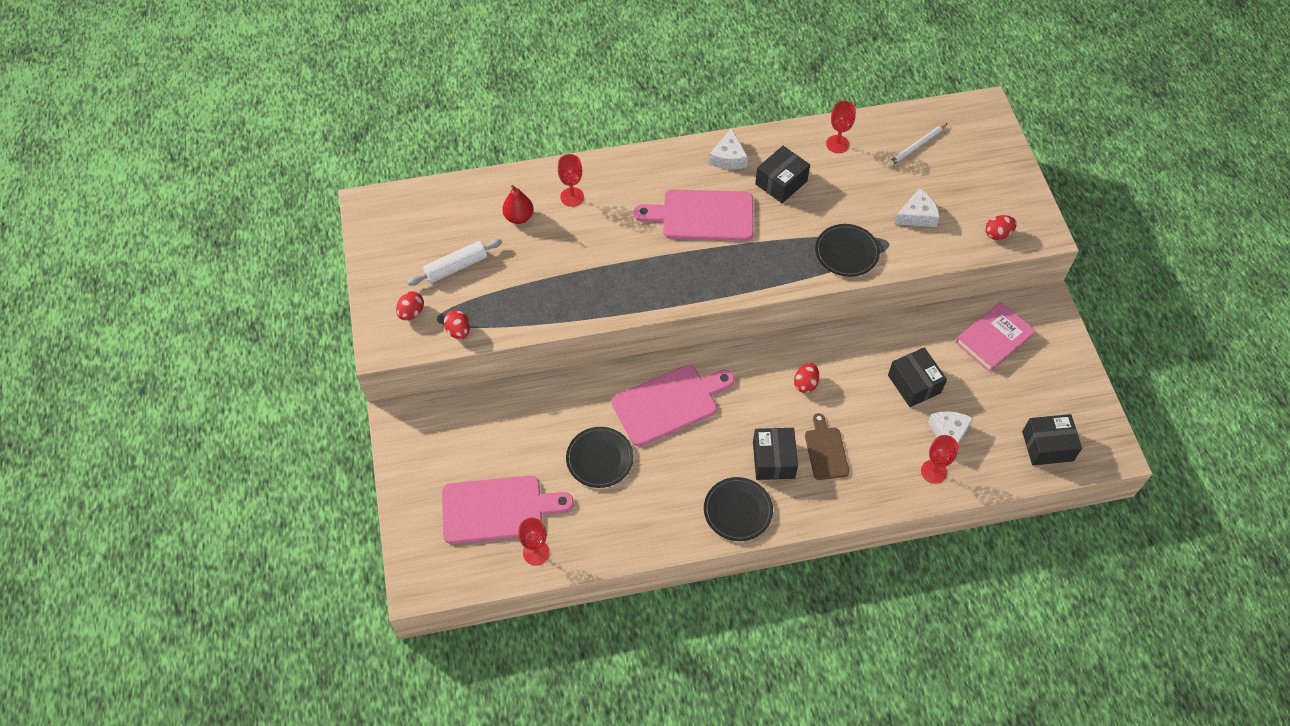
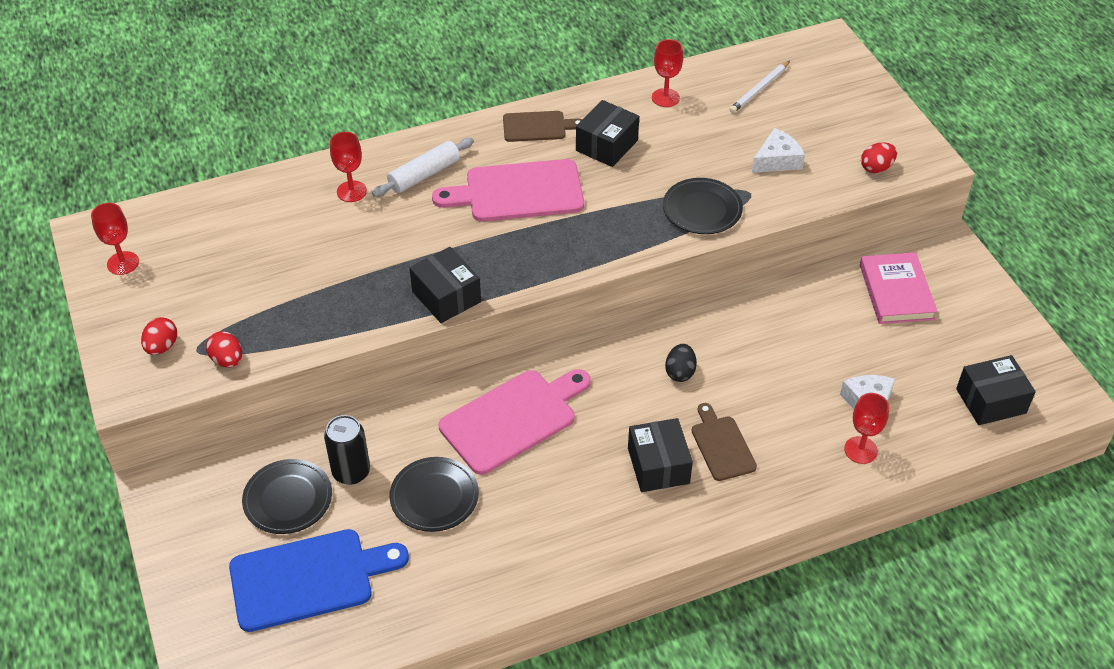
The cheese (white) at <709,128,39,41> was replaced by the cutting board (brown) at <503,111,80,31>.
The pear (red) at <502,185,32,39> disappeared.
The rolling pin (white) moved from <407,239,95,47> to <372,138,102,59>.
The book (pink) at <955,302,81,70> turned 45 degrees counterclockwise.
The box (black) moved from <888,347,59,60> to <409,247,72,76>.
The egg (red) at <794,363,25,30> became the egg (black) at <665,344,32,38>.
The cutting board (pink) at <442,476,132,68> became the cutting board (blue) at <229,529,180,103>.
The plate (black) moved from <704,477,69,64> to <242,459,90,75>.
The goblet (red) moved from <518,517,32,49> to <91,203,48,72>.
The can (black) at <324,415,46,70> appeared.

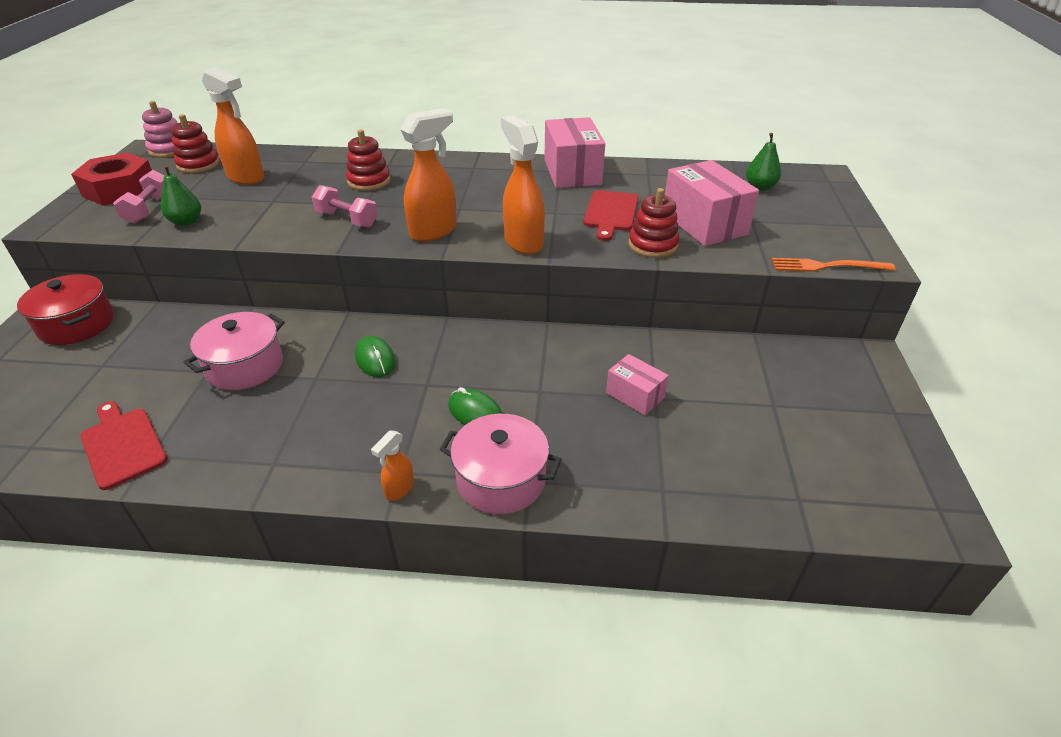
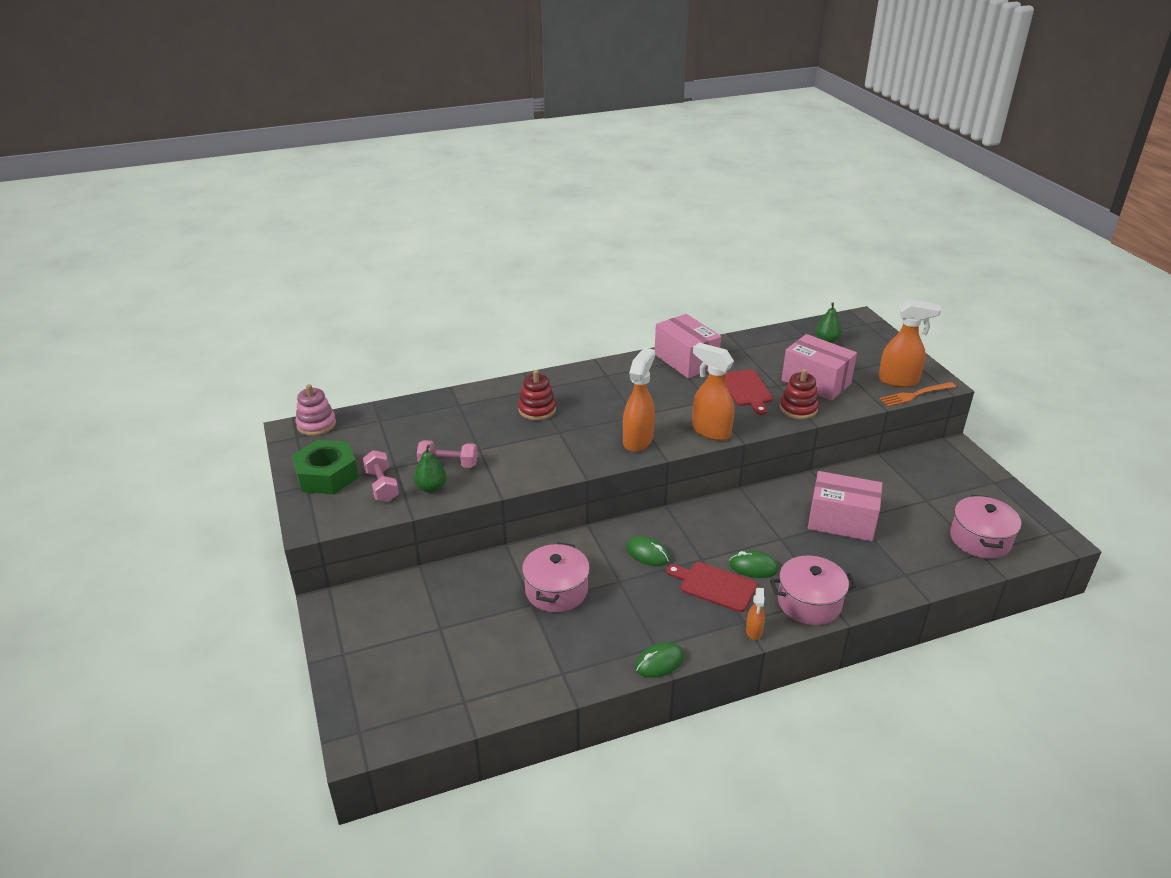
The spray bottle (orange) moved from <202,67,62,118> to <878,299,63,88>.
The stacking toy (red) at <171,114,49,59> disappeared.
The nut (red) at <71,153,81,52> became the nut (green) at <292,440,67,54>.
The dumbbell (pink) moved from <312,185,66,43> to <417,440,61,28>.
The pot (red) at <17,274,97,71> disappeared.
The box (pink) at <606,354,63,61> changed to 1.79 times the size.
The cutting board (red) moved from <80,401,87,89> to <666,562,92,50>.
The pot (pink) at <950,495,71,64> appeared.
The mouse (green) at <635,642,50,36> appeared.

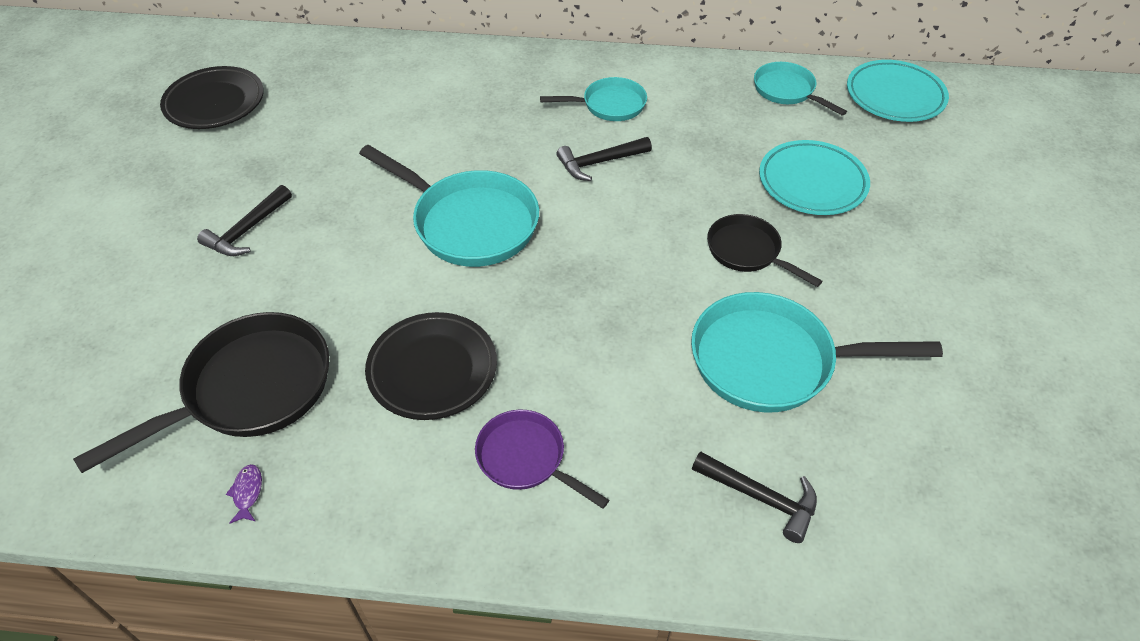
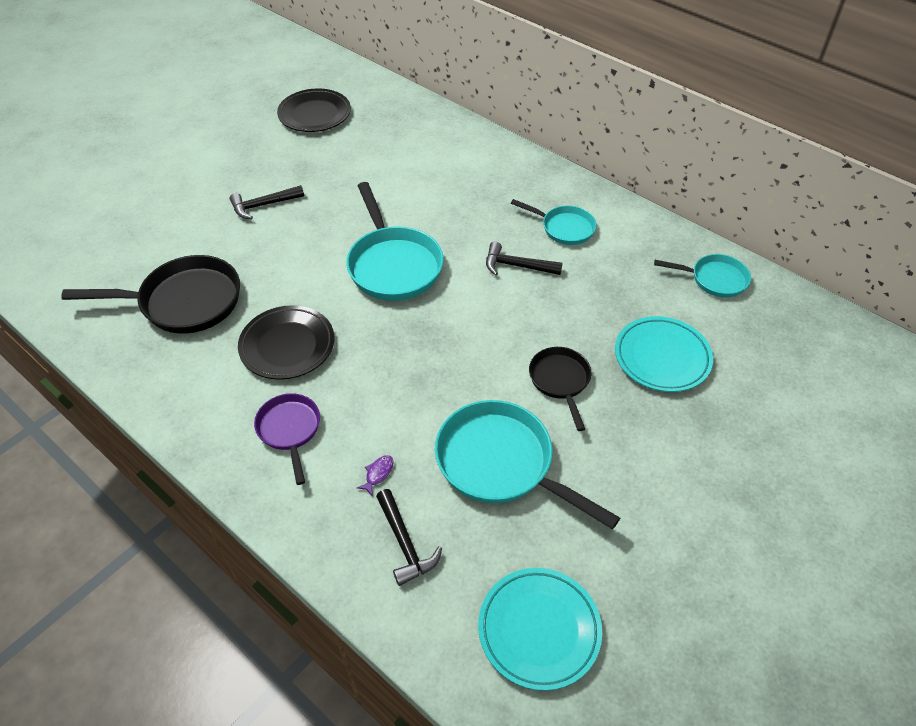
The plate (turquoise) moved from <847,60,102,62> to <478,568,124,123>.
The pan (turquoise) at <754,62,93,54> turned 105 degrees clockwise.
The fish (purple) moved from <226,464,36,60> to <357,455,36,41>.

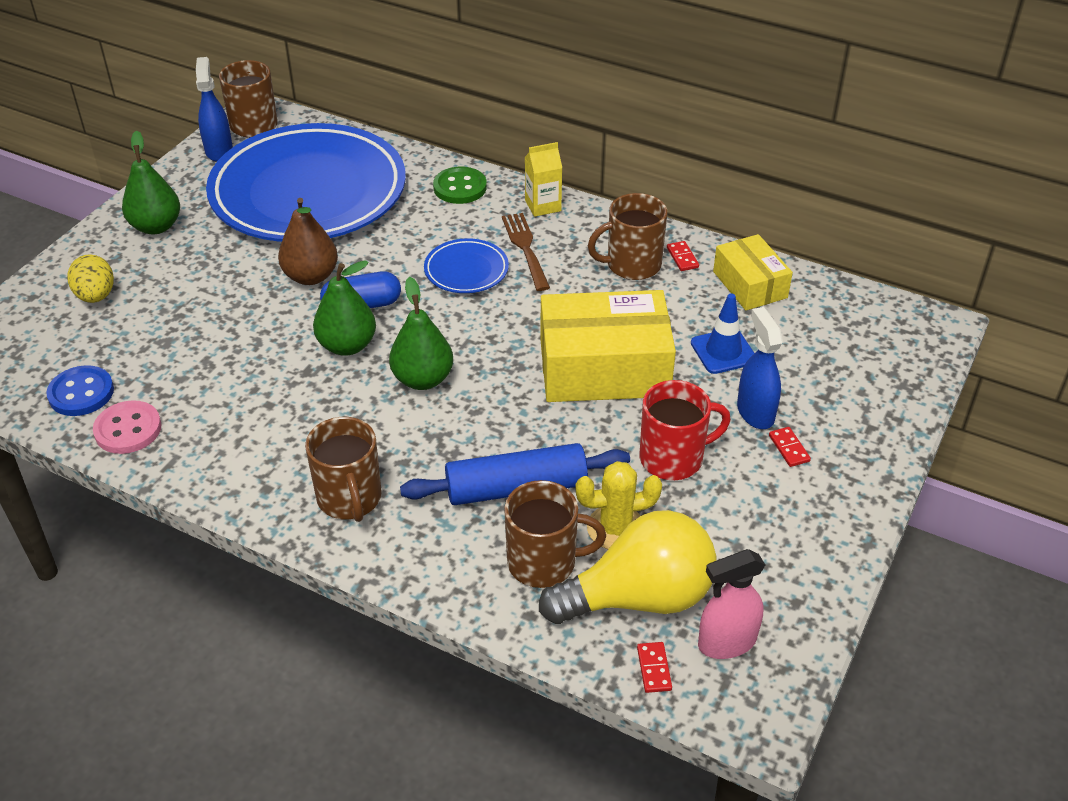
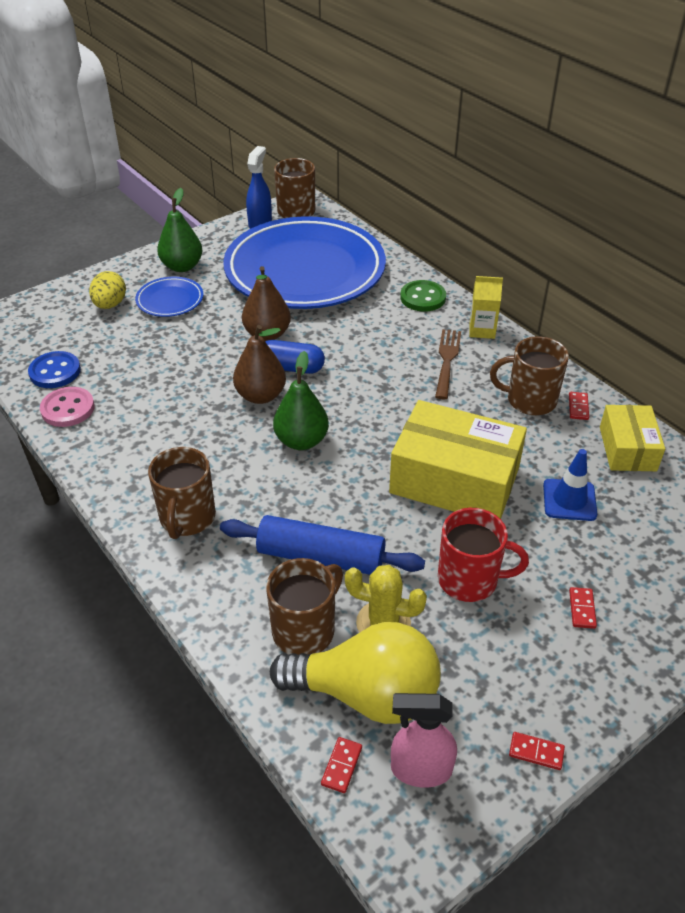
The plate (blue) moved from <424,238,85,55> to <135,277,68,40>.
The pear (green) at <313,260,63,96> became the pear (brown) at <233,325,53,79>.
The spray bottle (blue) at <737,307,46,122> disappeared.
The mug (brown) at <504,480,102,108> turned 75 degrees counterclockwise.
The domino (red) at <509,732,56,38> appeared.

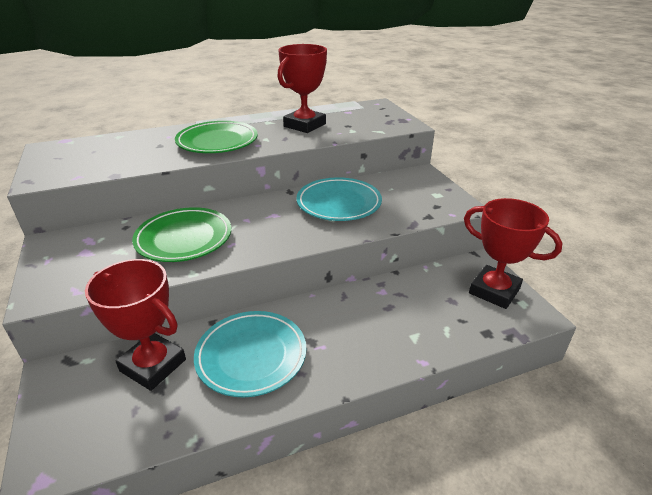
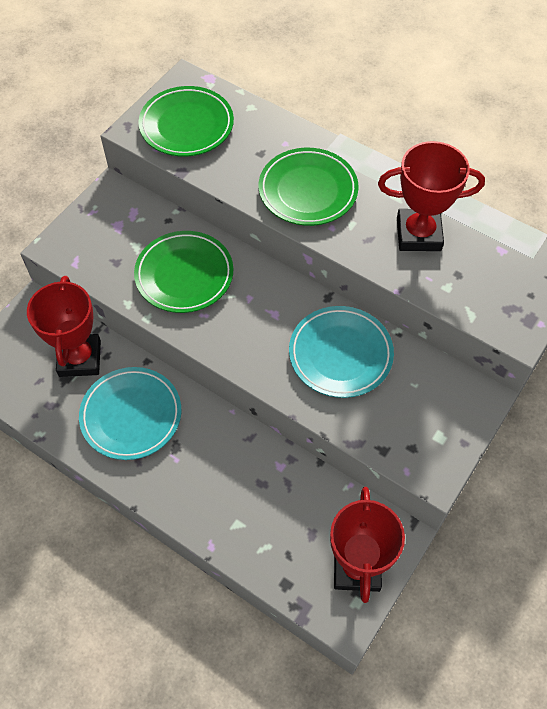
The plate (green) at <138,86,96,71> appeared.

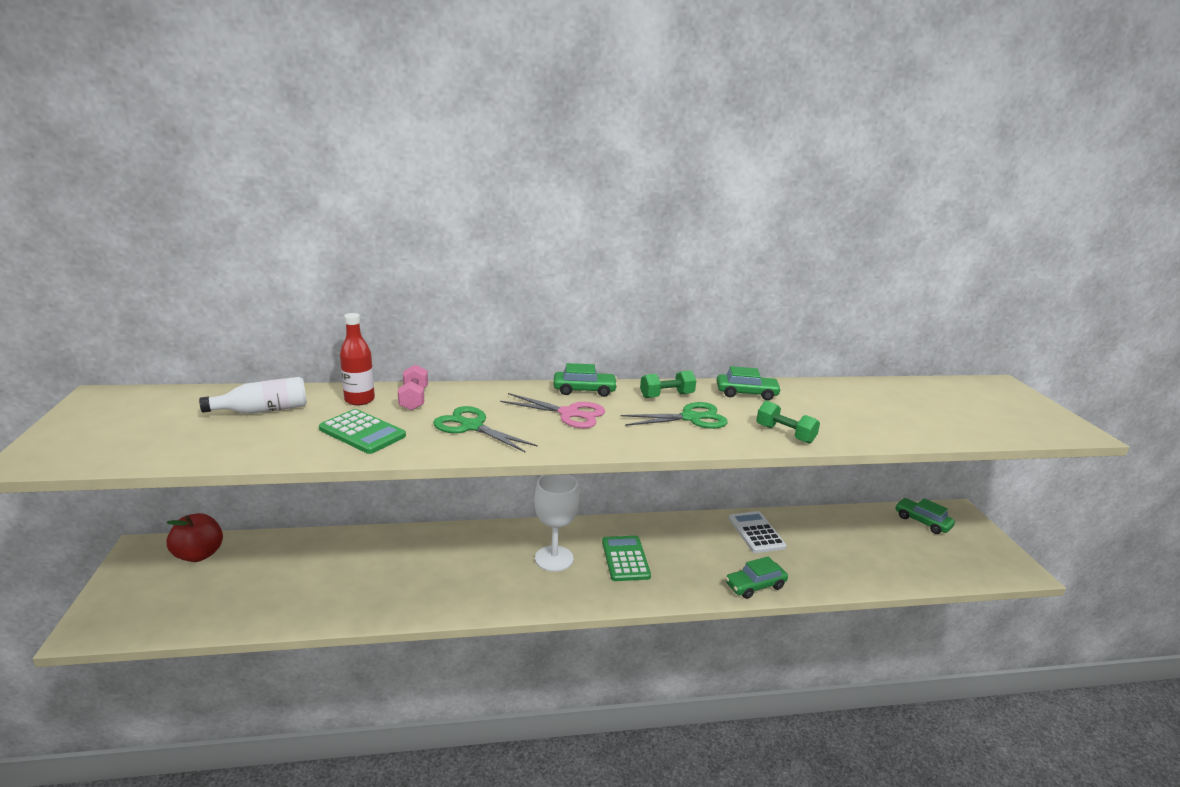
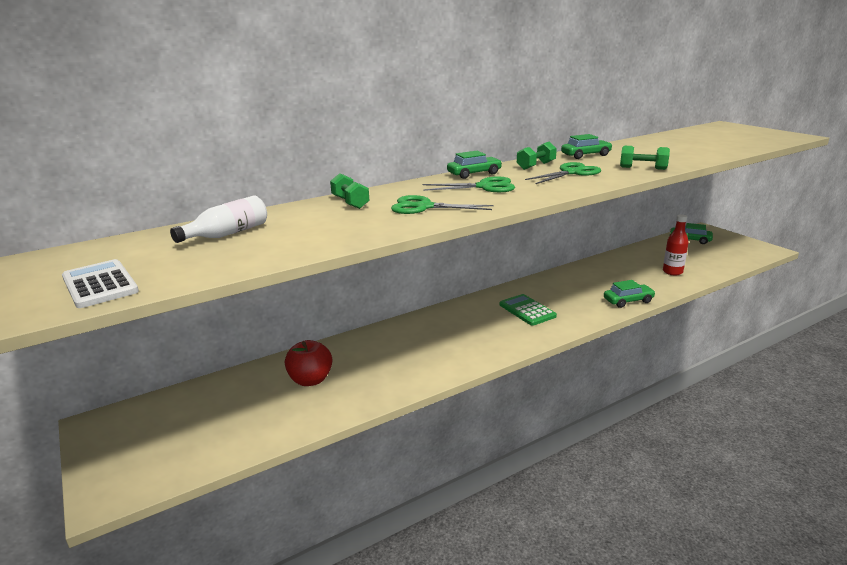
The bottle (red) moved from <340,313,35,92> to <663,214,26,62>.
The dumbbell (pink) at <398,365,30,46> became the dumbbell (green) at <330,173,40,36>.
The scissors (pink) at <500,393,105,35> became the scissors (green) at <423,177,92,15>.
The calculator (green) at <319,409,87,45> disappeared.
The goblet (white) at <534,474,45,98> disappeared.
The calculator (white) moved from <729,511,58,42> to <62,259,77,49>.
The apple (red) moved from <166,513,57,49> to <285,340,47,46>.
The car (green) at <725,556,63,43> turned 150 degrees counterclockwise.

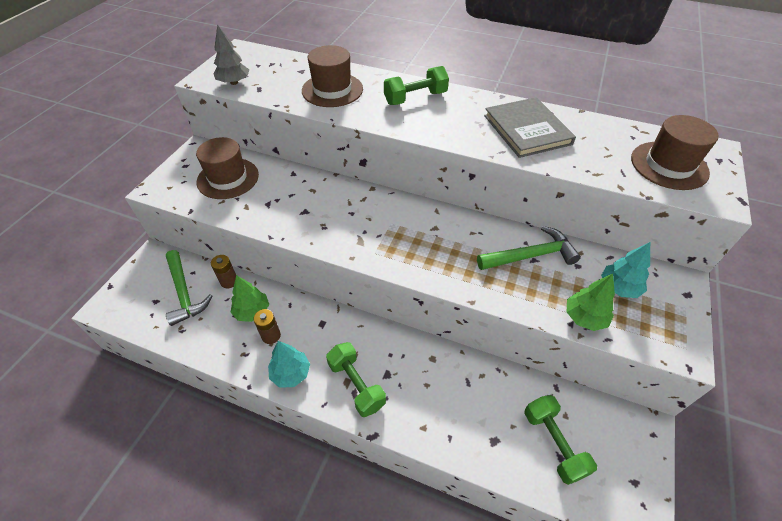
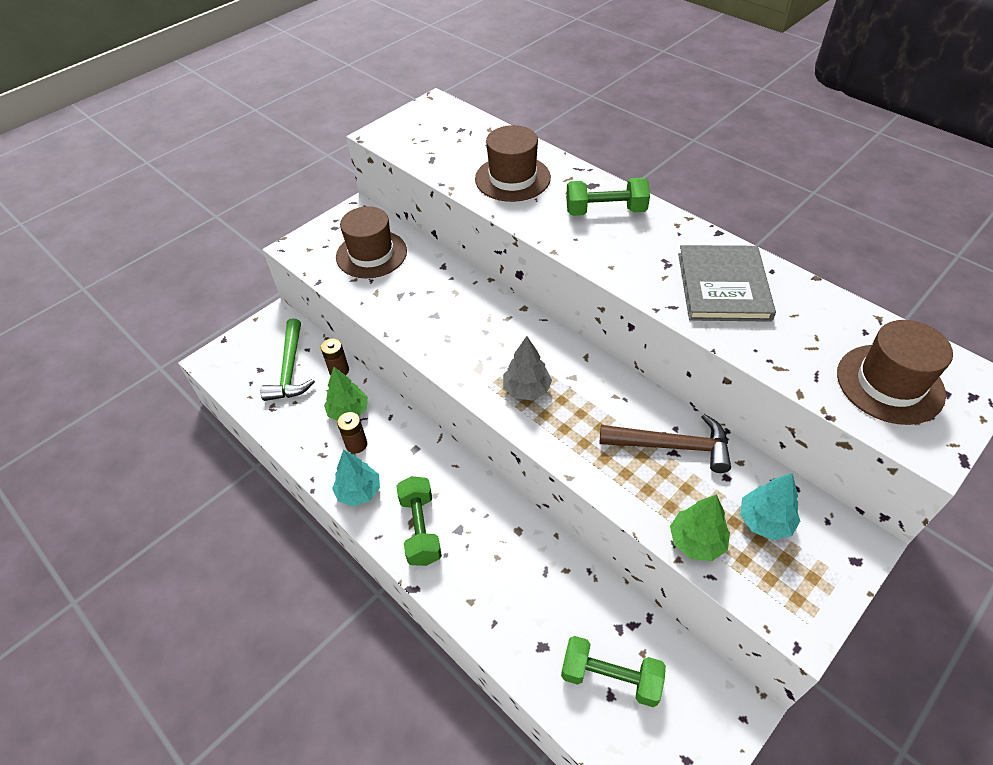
The tree (grey) moved from <213,24,36,61> to <503,336,49,64>.
The hammer (green) at <477,226,104,44> became the hammer (brown) at <600,414,131,59>.
The dumbbell (green) at <524,395,73,90> turned 75 degrees counterclockwise.

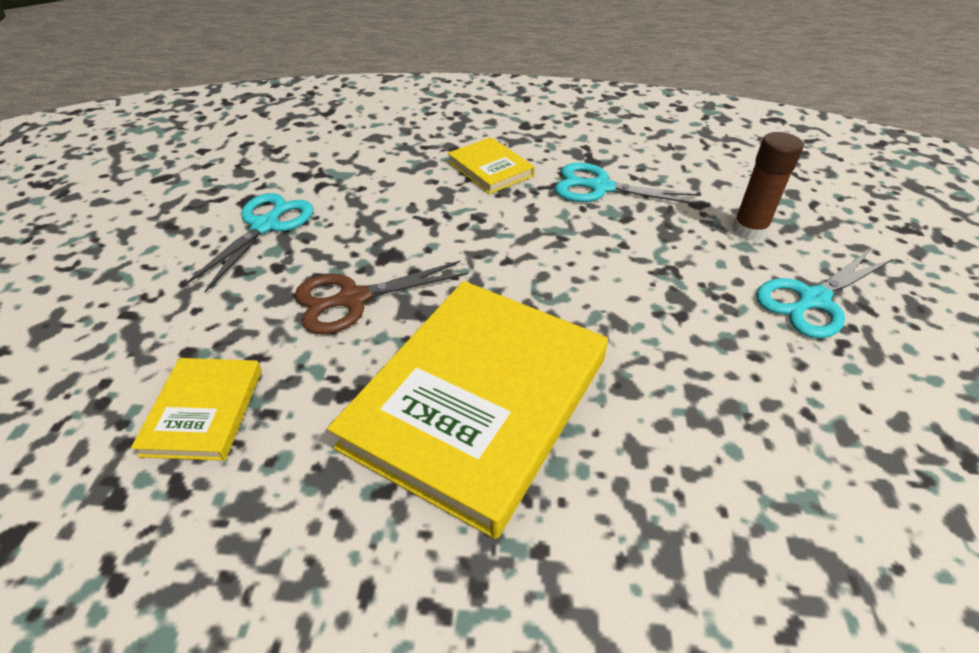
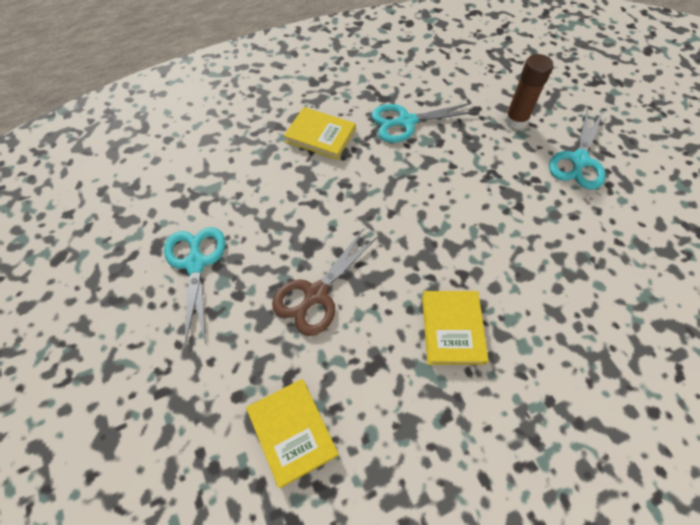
The book (yellow) at <327,281,281,258> changed to 0.47 times the size.

